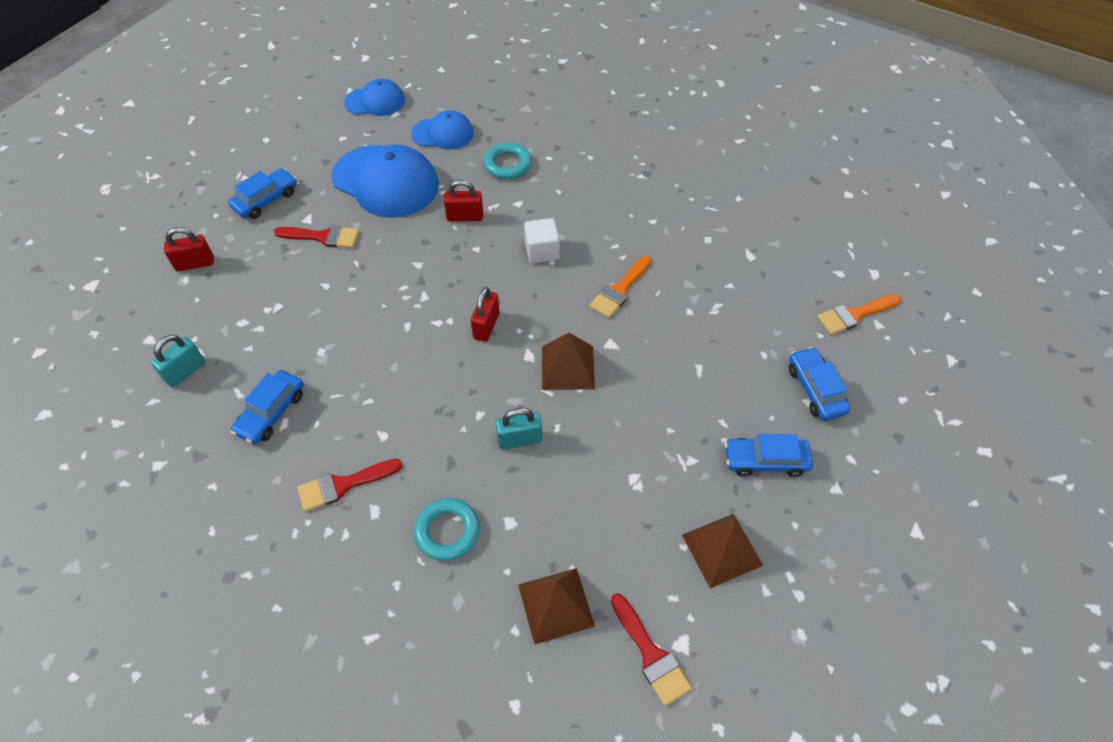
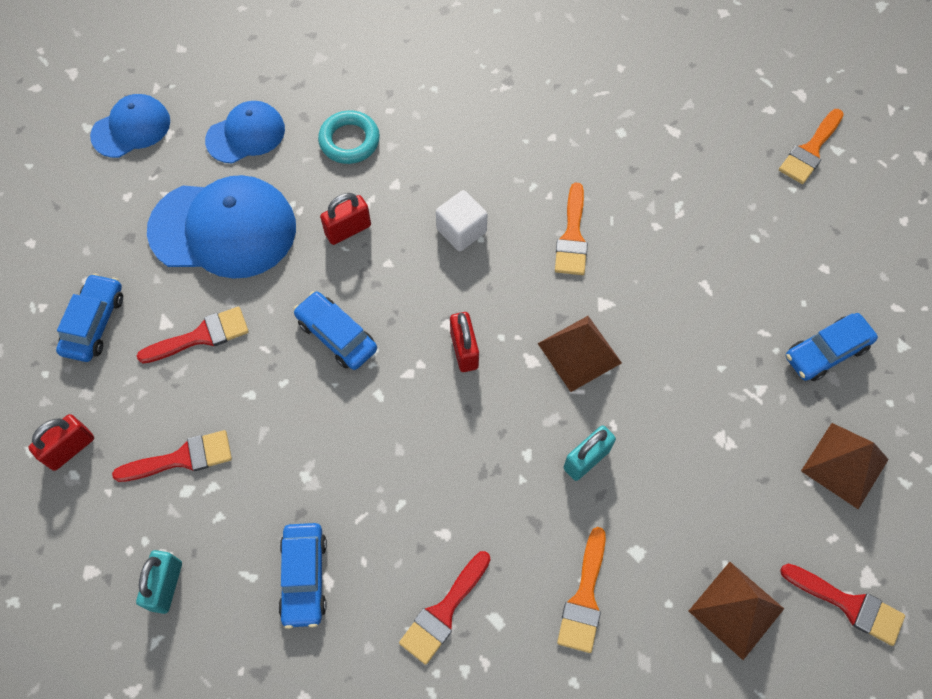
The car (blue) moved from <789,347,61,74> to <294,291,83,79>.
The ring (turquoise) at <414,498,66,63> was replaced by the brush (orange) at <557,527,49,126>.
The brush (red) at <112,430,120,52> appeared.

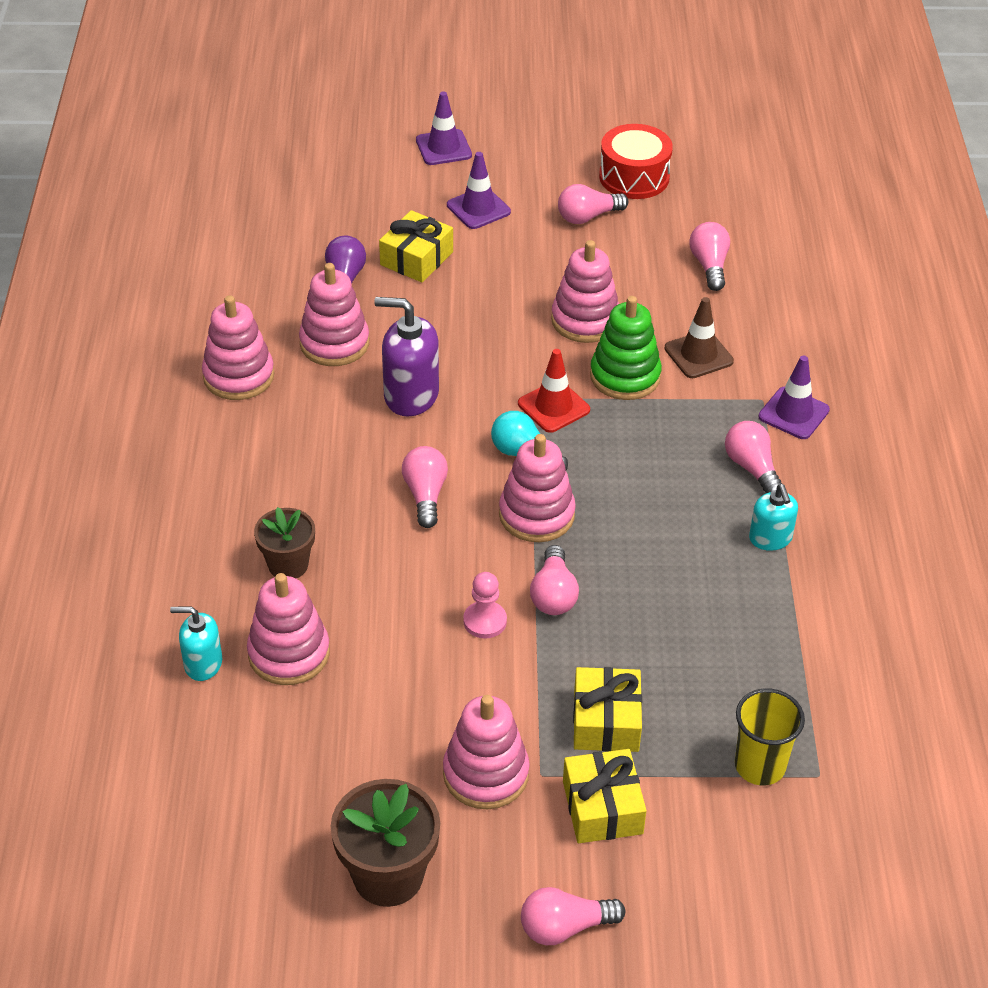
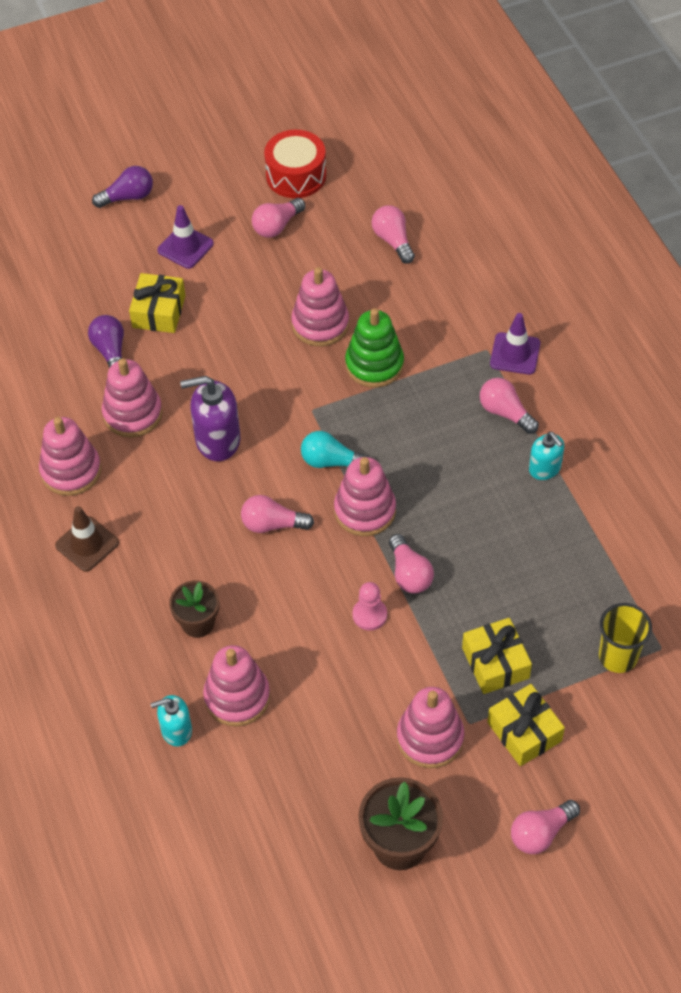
The traffic cone (purple) at <416,91,56,74> was replaced by the light bulb (purple) at <92,166,61,42>.
The traffic cone (brown) moved from <664,297,70,81> to <55,506,64,66>.
The traffic cone (red) at <518,349,72,84> disappeared.
The light bulb (pink) at <402,446,46,82> turned 60 degrees counterclockwise.

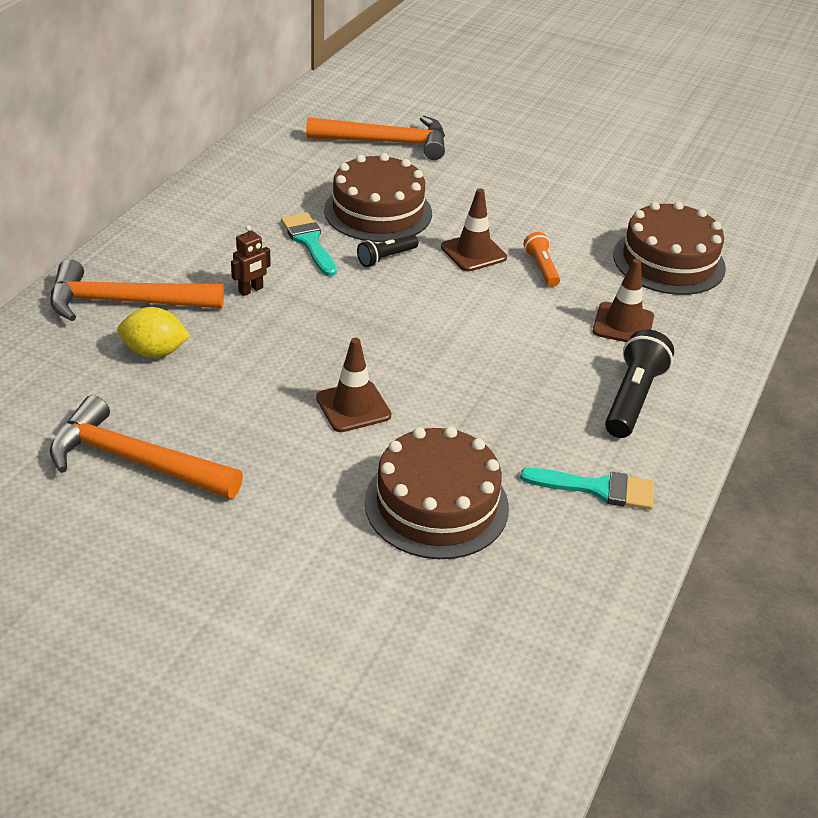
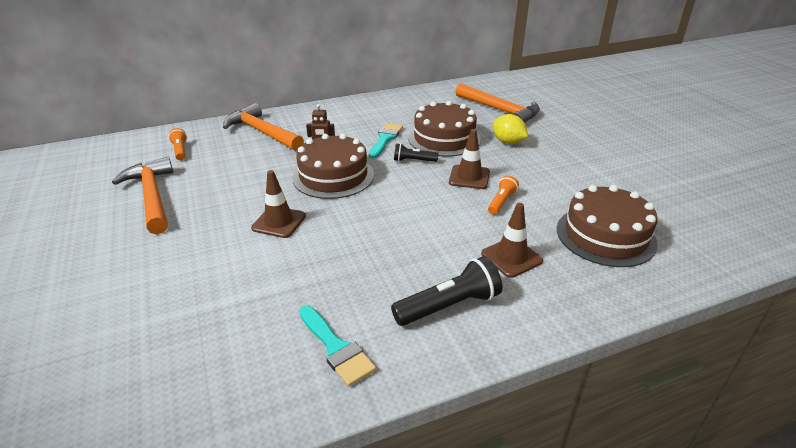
The lemon (yellow) moved from <117,307,73,51> to <493,114,35,30>.
The cake (brown) moved from <365,426,144,133> to <293,134,81,65>.
The flashlight (orange) at <169,128,18,33> appeared.

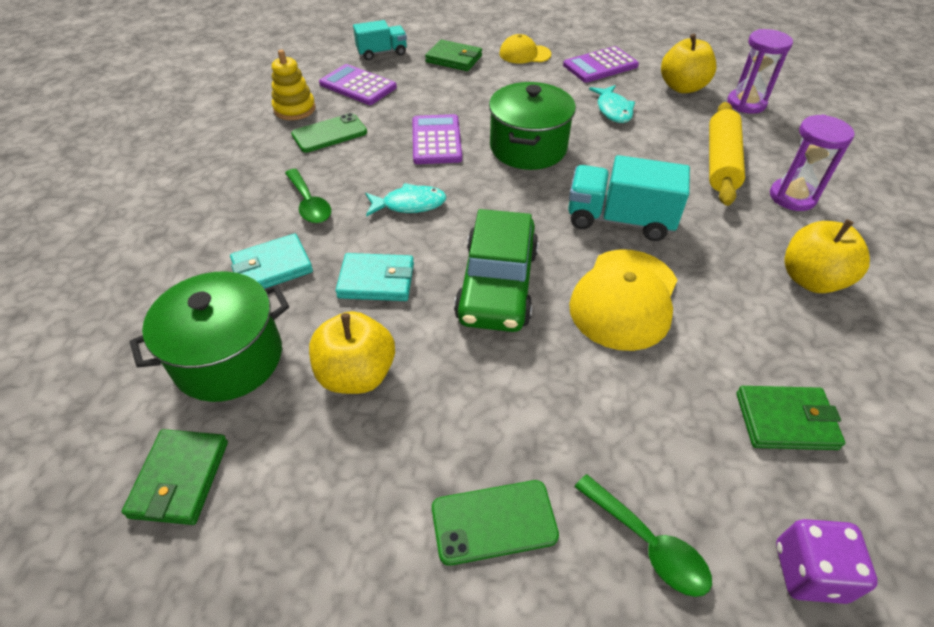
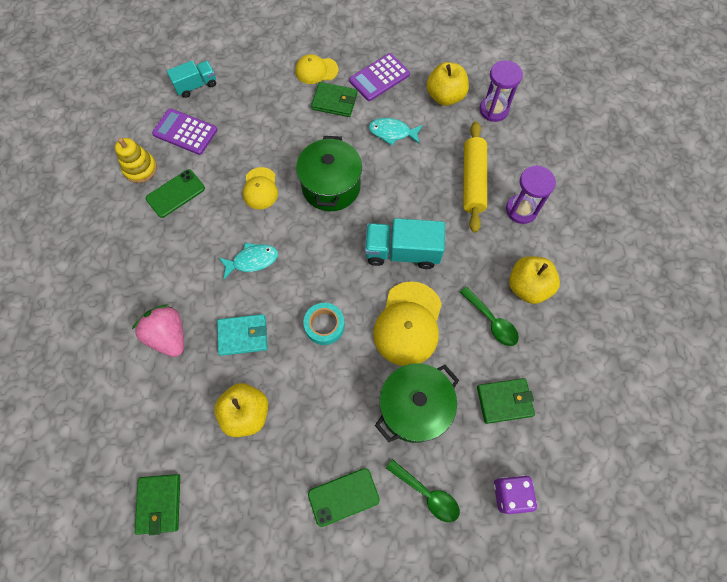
The wallet (green) moved from <425,40,57,31> to <311,82,46,35>.
The fish (turquoise) at <589,85,46,38> turned 120 degrees clockwise.
The calculator (purple) at <412,114,50,50> was replaced by the cap (yellow) at <243,167,35,42>.
The spoon (green) moved from <285,169,46,54> to <460,287,59,59>.
The car (green) at <454,209,85,123> was replaced by the tape (turquoise) at <304,303,41,42>.
The wallet (turquoise) at <230,234,83,55> was replaced by the strawberry (pink) at <132,304,52,53>.
The pot (green) moved from <130,271,159,131> to <375,363,84,80>.

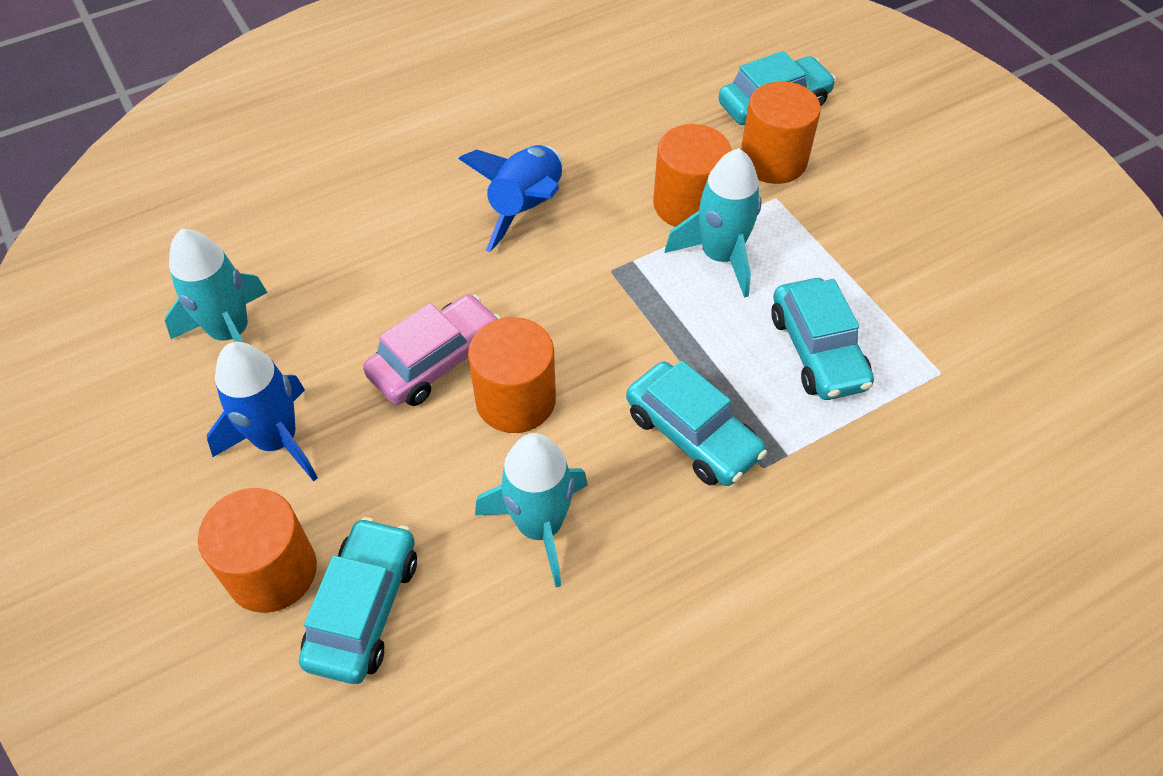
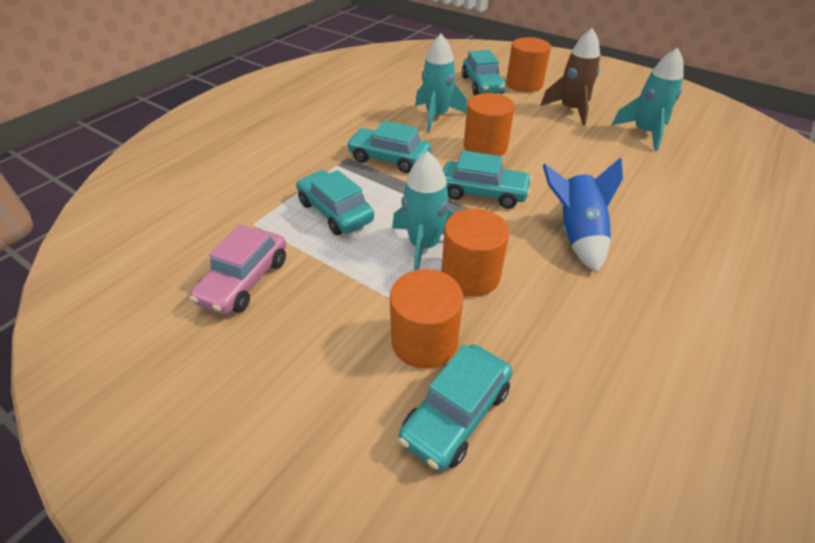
The car (pink) moved from <363,294,138,112> to <190,224,96,91>.
The rocket (blue) at <207,342,111,139> became the rocket (brown) at <540,28,60,98>.
The car (turquoise) at <443,151,89,57> appeared.

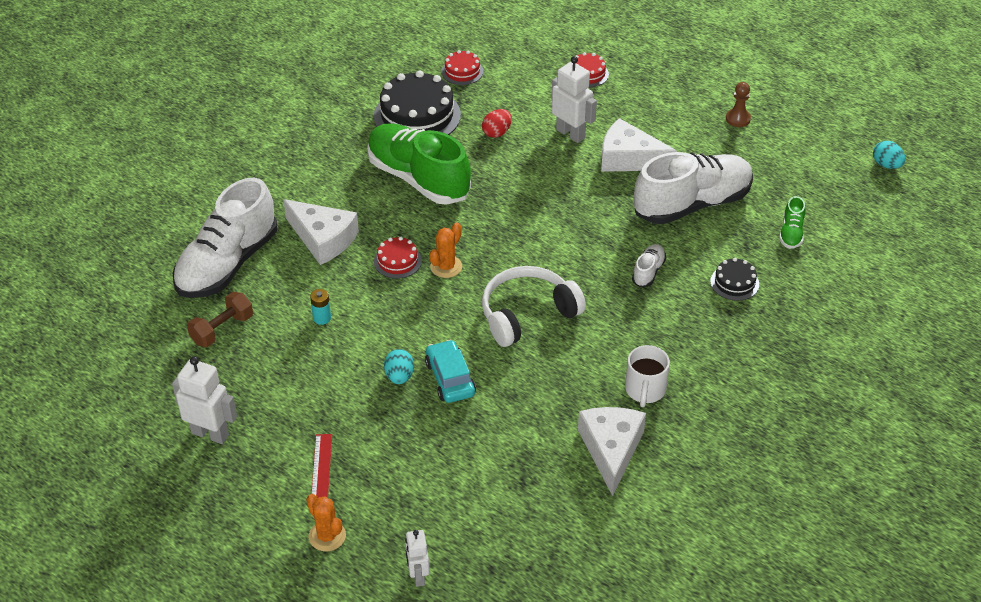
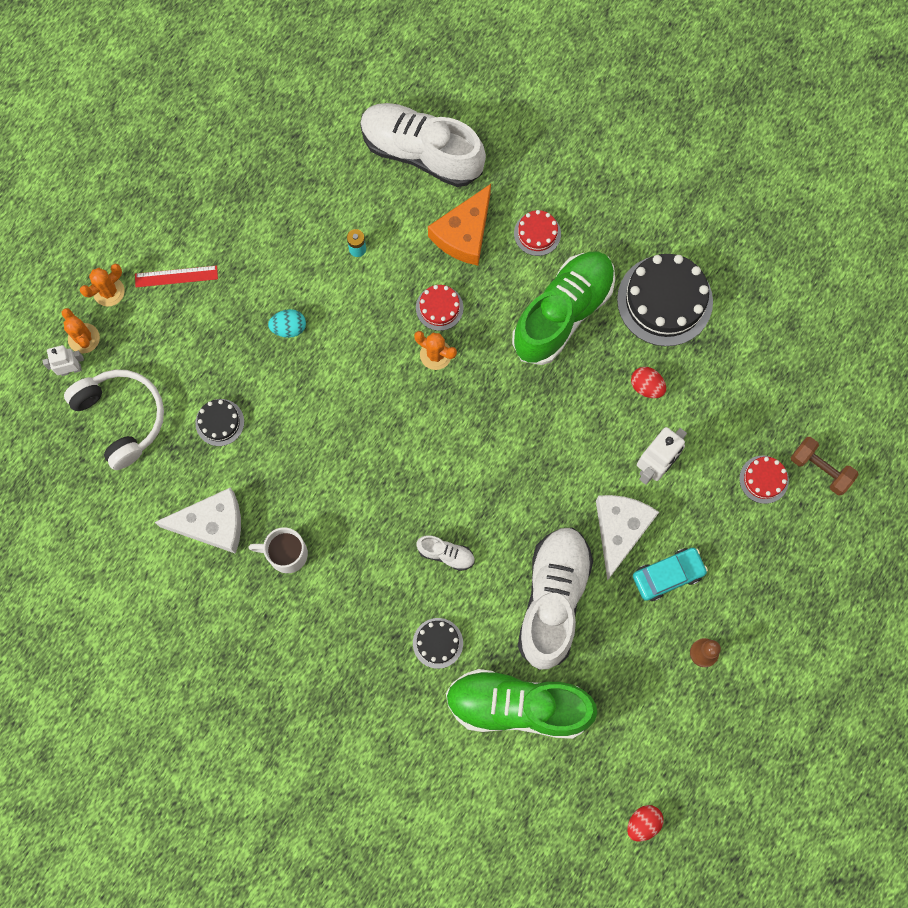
The cake (red) moved from <441,50,43,35> to <514,210,47,46>.
The egg (turquoise) at <873,141,32,28> became the egg (red) at <627,805,37,37>.
The shoe (white) at <634,152,119,72> turned 135 degrees counterclockwise.
The shoe (green) at <779,196,27,53> changed to 2.38 times the size.
The cheese (white) at <283,199,76,66> became the cheese (orange) at <428,184,63,82>.
The headphones (white) moved from <482,266,104,81> to <64,369,100,101>.
The dumbbell (brown) moved from <187,292,66,55> to <791,437,67,58>.
The car (turquoise) moved from <425,340,51,63> to <633,548,75,53>.
The robot (white) at <172,356,65,88> disappeared.
The cactus (orange) at <61,308,39,46> appeared.
The cake (black) at <195,399,49,47> appeared.

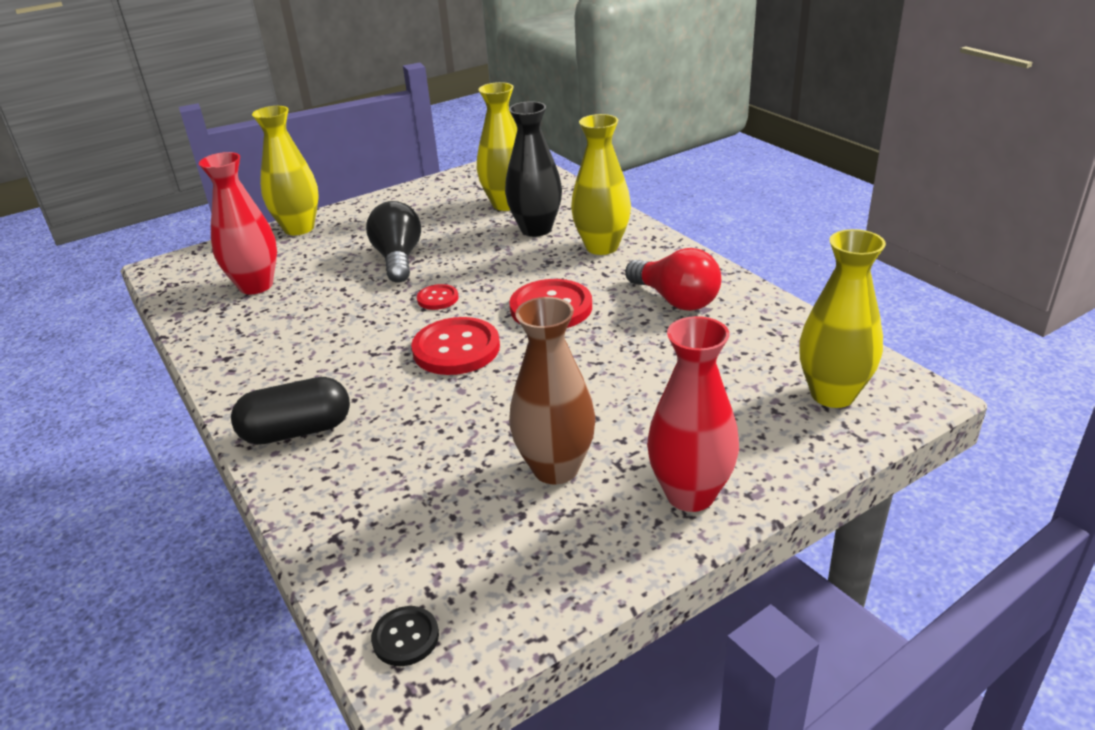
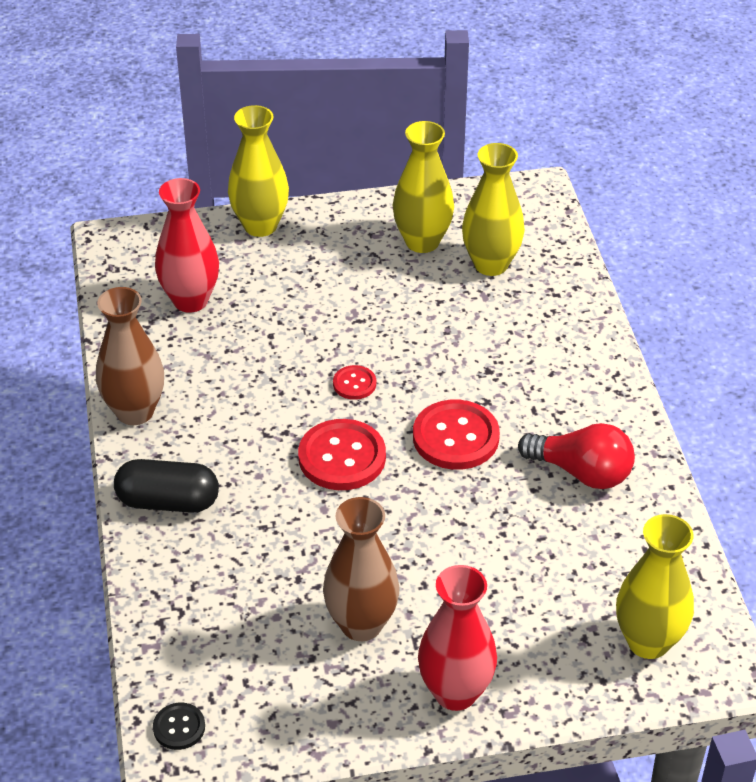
The vase (black) at <505,101,57,136> disappeared.
The vase (yellow) moved from <571,114,60,141> to <392,121,62,132>.
The light bulb (black) at <366,201,55,82> disappeared.
The light bulb (red) at <625,248,96,63> turned 45 degrees counterclockwise.
The vase (brown) at <96,287,68,138> appeared.

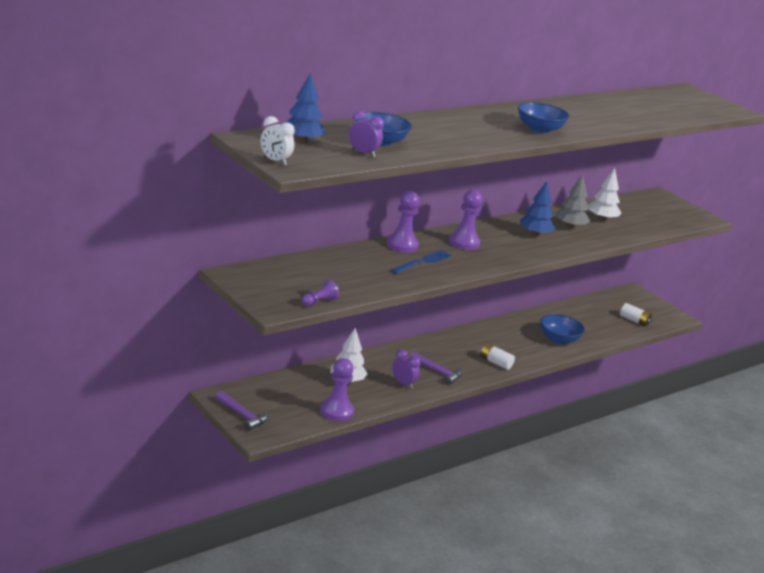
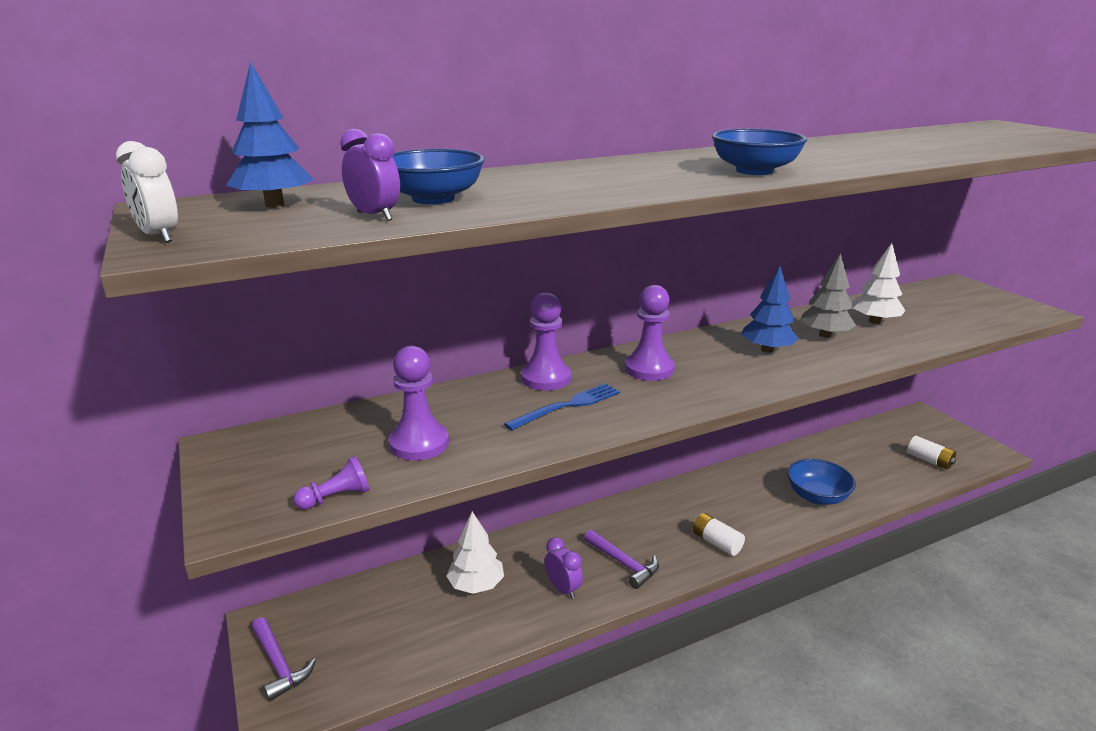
The pawn (purple) moved from <320,358,34,63> to <389,346,60,115>.

